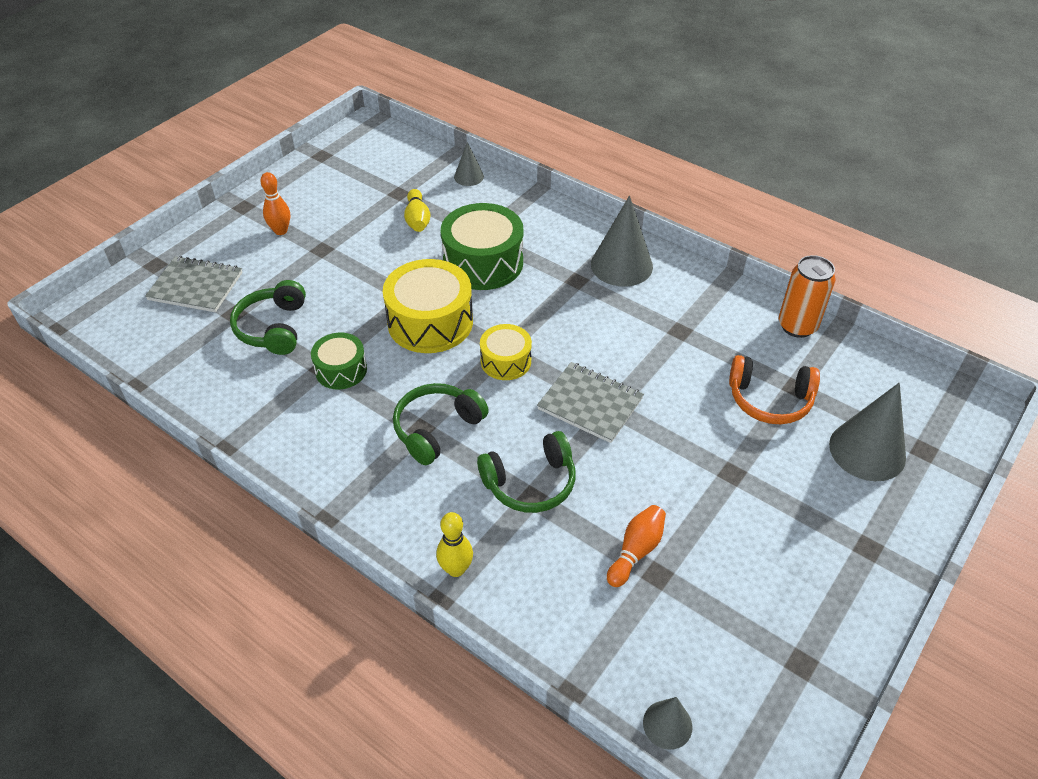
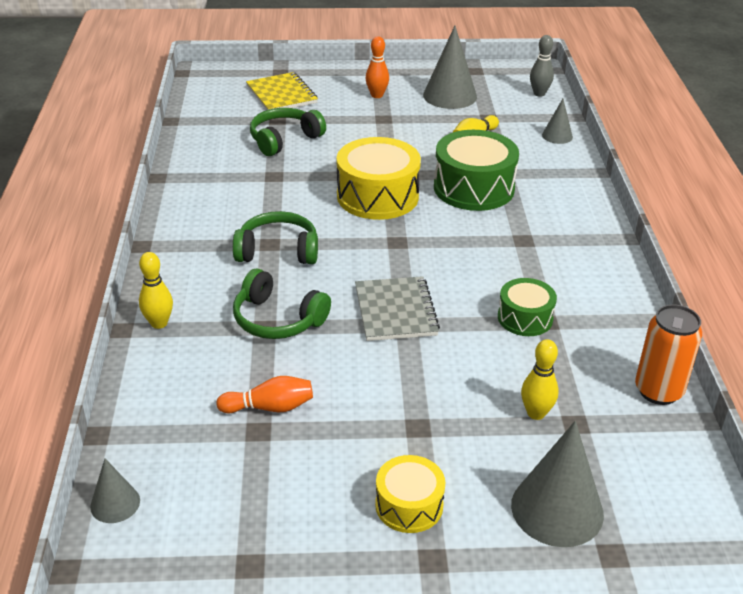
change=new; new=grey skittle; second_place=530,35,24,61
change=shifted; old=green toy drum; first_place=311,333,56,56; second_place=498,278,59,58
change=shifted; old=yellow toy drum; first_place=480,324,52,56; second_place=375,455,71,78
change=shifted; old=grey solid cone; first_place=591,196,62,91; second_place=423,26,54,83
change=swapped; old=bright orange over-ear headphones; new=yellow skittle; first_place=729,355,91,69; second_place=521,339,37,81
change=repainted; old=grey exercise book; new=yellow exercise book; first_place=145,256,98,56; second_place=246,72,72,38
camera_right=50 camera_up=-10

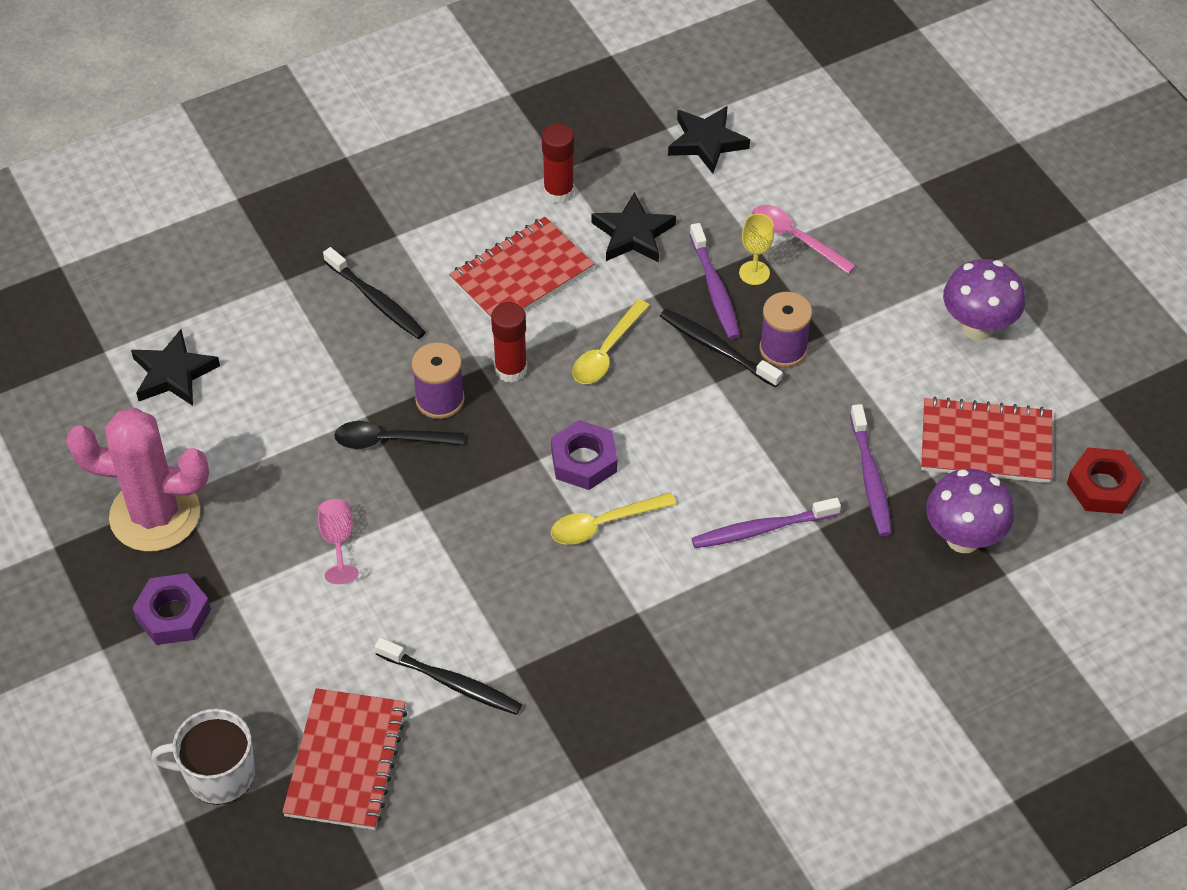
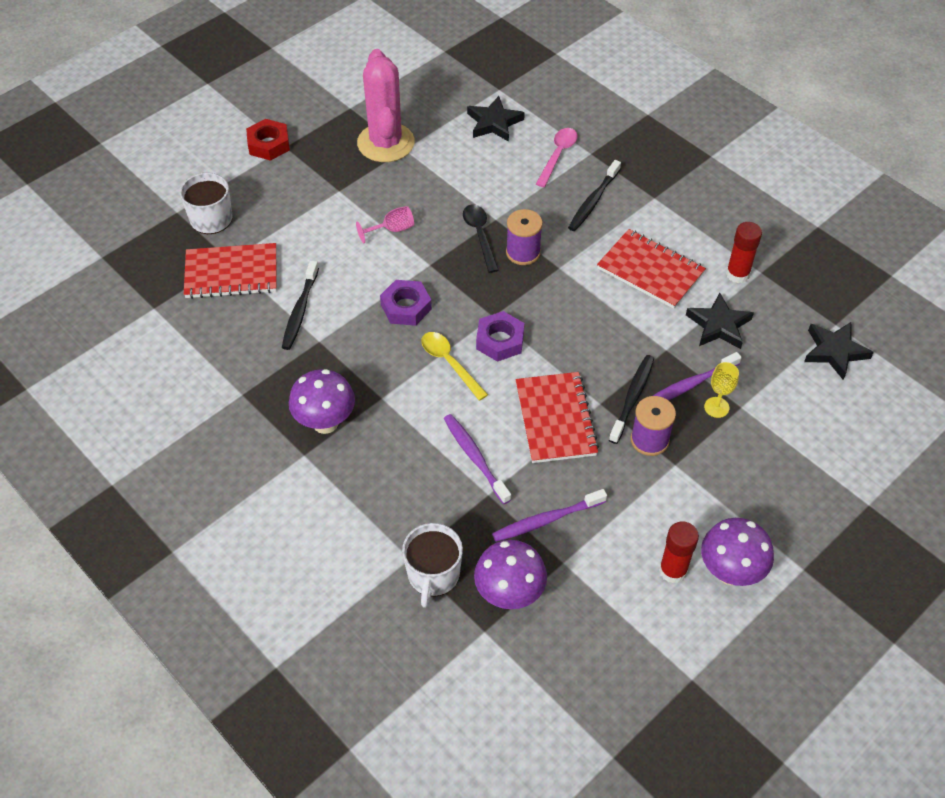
change=gone; old=yellow spoon; first_place=572,299,78,85
change=new; new=violet fungus; second_place=289,369,66,65
change=new; new=pure white mug; second_place=402,523,61,85
change=shifted; old=violet hex nut; first_place=132,573,79,72; second_place=380,280,52,46
change=shifted; old=scarlet stick of glue; first_place=491,302,36,81; second_place=659,521,40,63
change=shifted; old=rosy spoon; first_place=752,205,104,69; second_place=536,128,42,59
change=shifted; old=scarlet exercise book; first_place=921,396,131,87; second_place=516,372,83,91
change=shifted; old=scarlet hex nut; first_place=1067,448,76,66; second_place=246,119,44,42
camera_right=75 camera_up=0

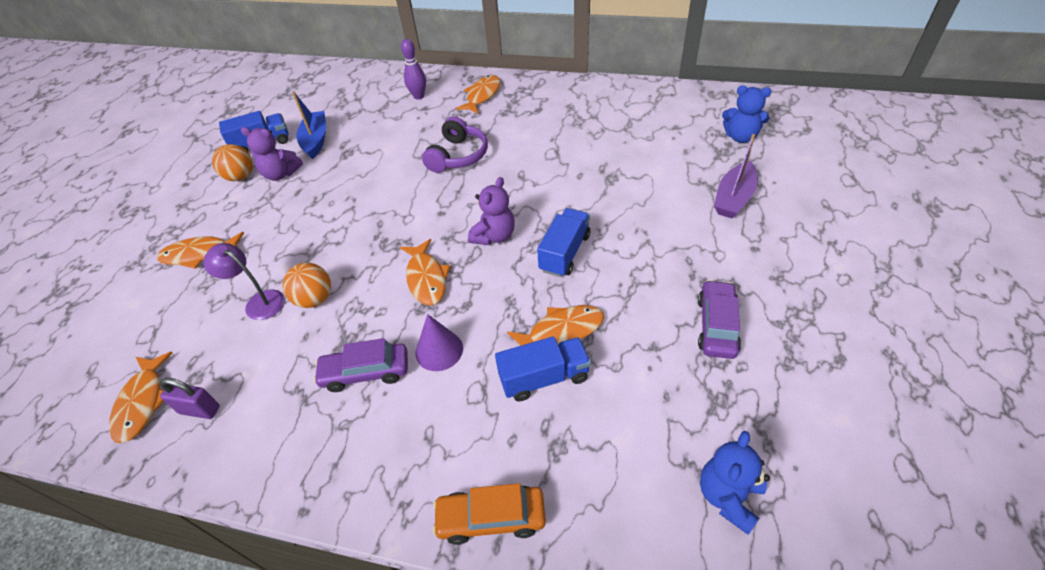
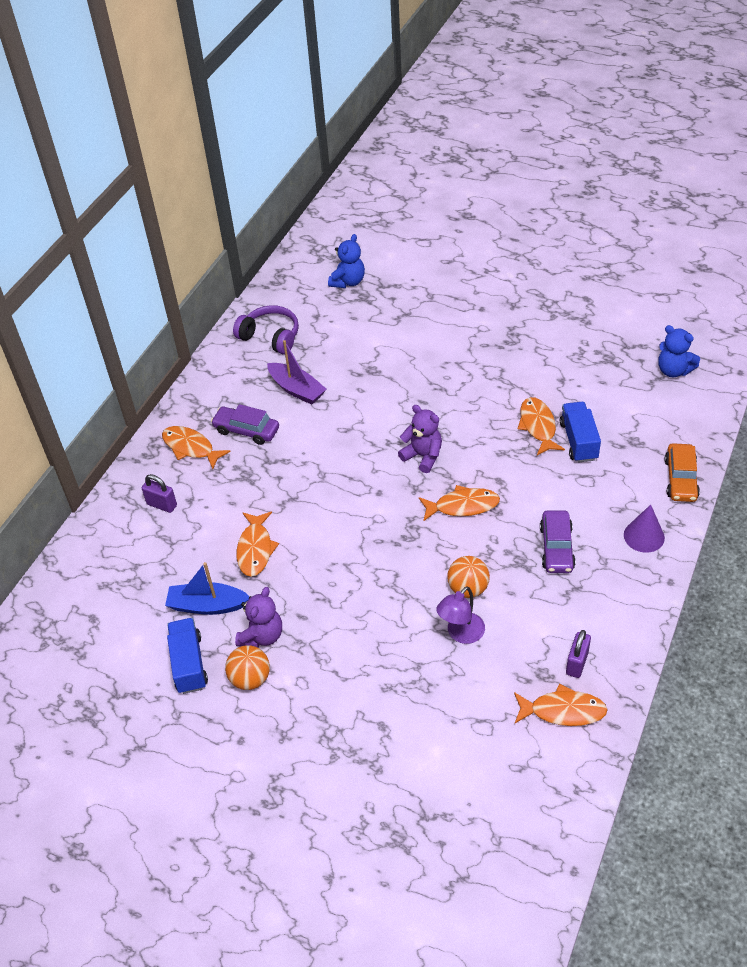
change=gone; old=blue truck; first_place=537,208,53,69
change=shifted; old=bright orange fish; first_place=157,232,87,37; second_place=237,512,42,65
change=shifted; old=violet solid cone; first_place=416,314,47,57; second_place=624,505,41,48
change=shifted; old=violet over-ear headphones; first_place=422,116,66,57; second_place=233,305,66,49
change=shifted; old=violet automobile; first_place=698,280,43,79; second_place=211,404,68,41
change=shifted; old=violet boat; first_place=714,134,44,84; second_place=267,340,59,65
change=swapped; old=violet skittle; new=violet lock; first_place=401,39,25,60; second_place=142,474,35,39
camera_right=-80 camera_up=0

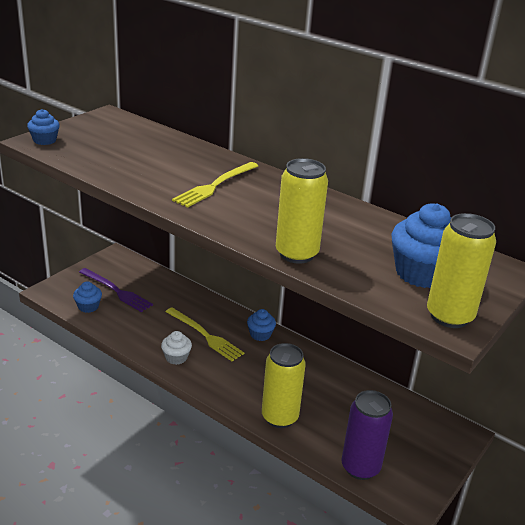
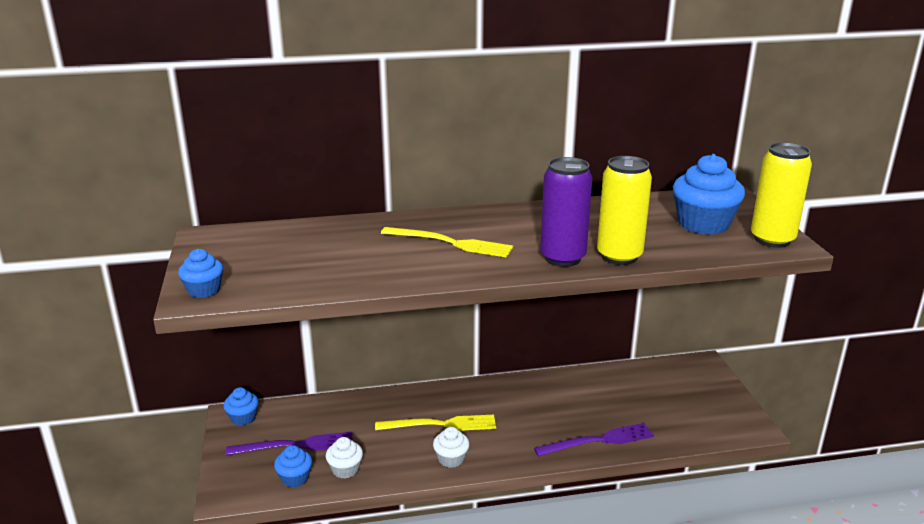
change=new; new=pure white fairy cake; second_place=326,437,37,42
change=shifted; old=blue fairy cake; first_place=247,309,29,32; second_place=224,387,35,39
change=shifted; old=violet can; first_place=341,390,52,90; second_place=540,157,52,110
change=swapped; old=yellow can; new=violet dinner fork; first_place=262,343,44,85; second_place=534,423,120,34
change=rotated; old=yellow dinner fork; first_place=172,162,86,46; second_place=381,227,132,31; degrees=-60
camera_right=-45 camera_up=-5

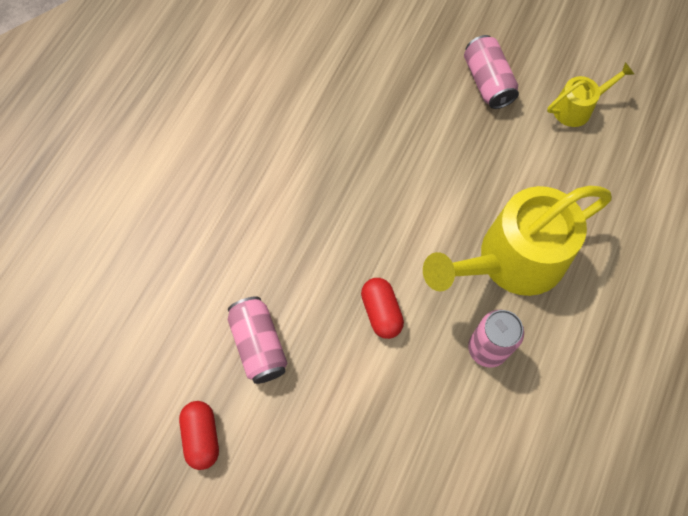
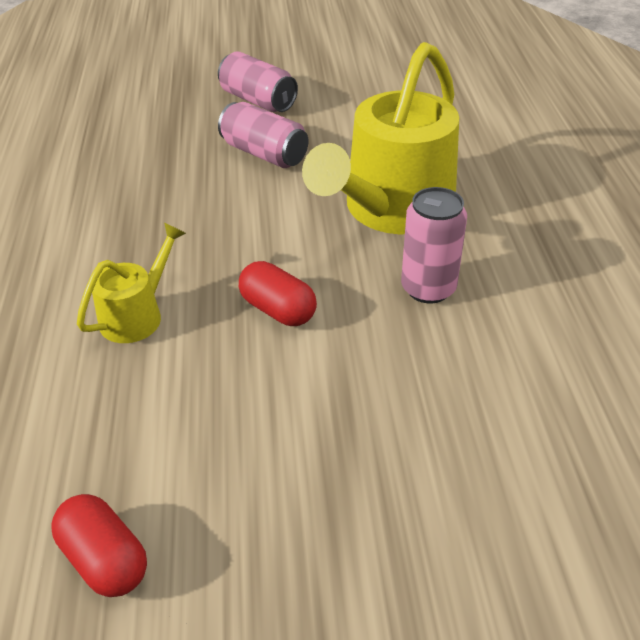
change=shifted; old=rosy can; first_place=228,296,60,88; second_place=218,102,90,66
change=shifted; old=yellow watering pot; first_place=547,62,88,65; second_place=77,223,109,120
camera_right=-30 camera_up=-25

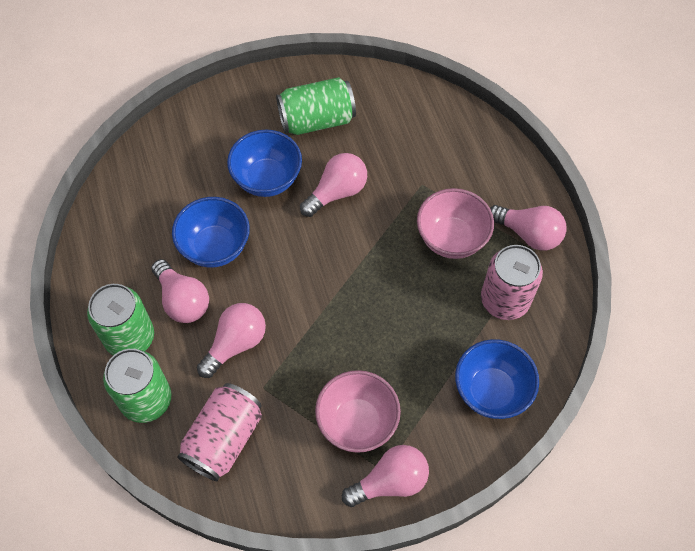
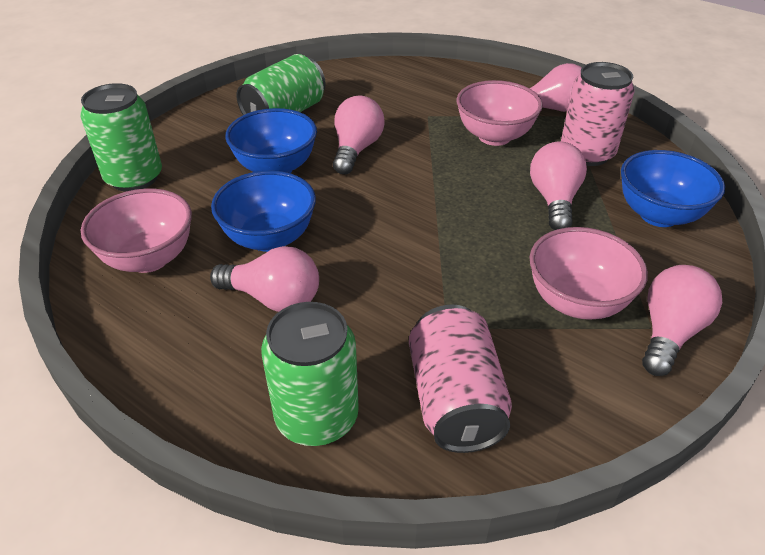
change=new; new=rosy serving bowl; second_place=81,188,111,85
change=shifted; old=green can; first_place=87,284,67,71; second_place=80,83,82,109
change=shifted; old=rosy lightbulb; first_place=197,303,69,75; second_place=530,142,57,88
camera_right=-35 camera_up=-20

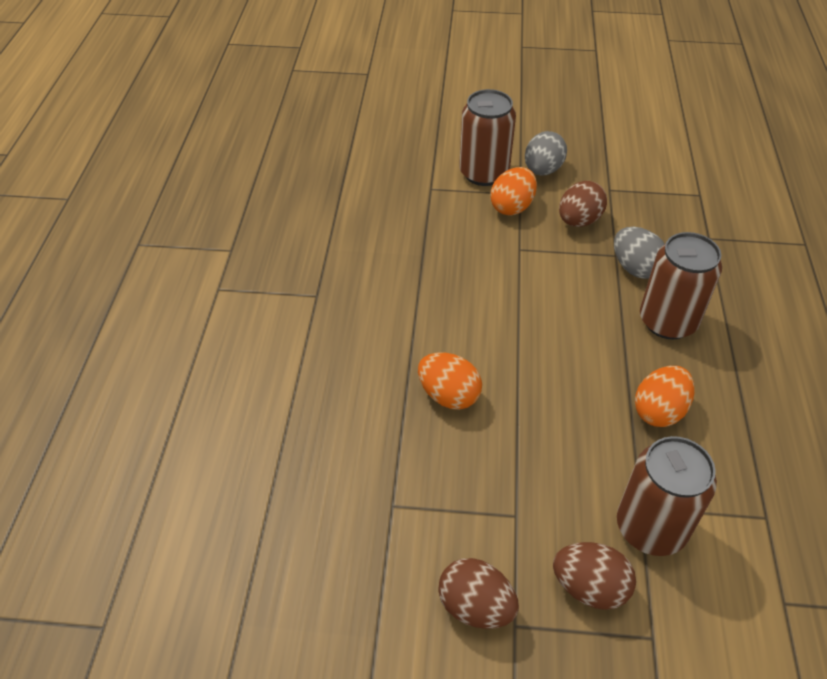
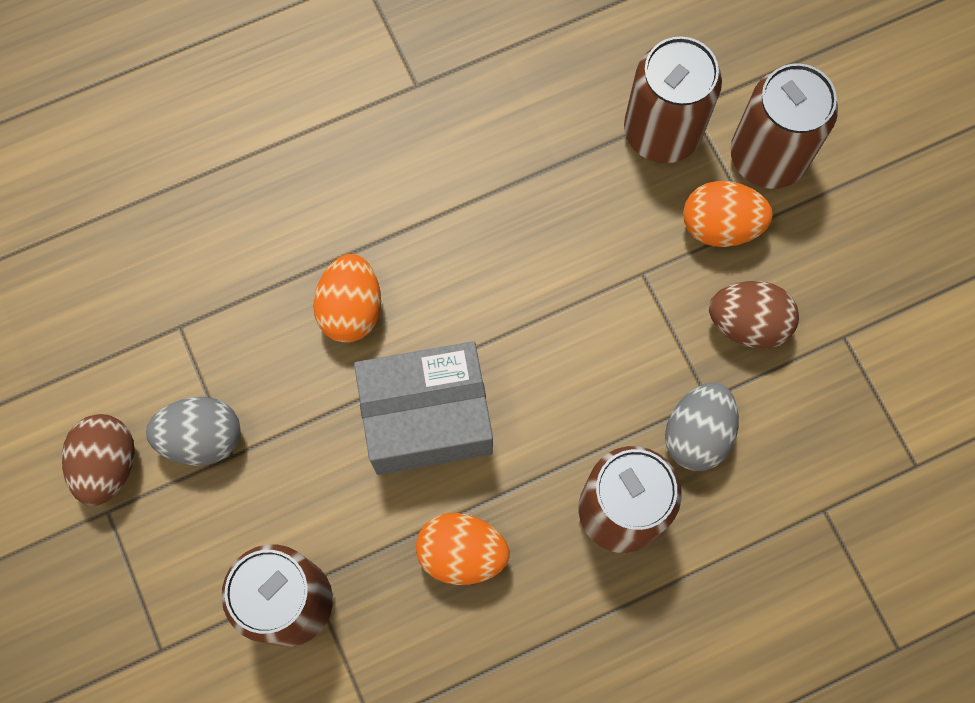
change=gone; old=dark brown toy egg; first_place=553,542,83,68
change=new; new=grey package; second_place=354,341,139,134
change=new; new=dark brown can; second_place=624,36,98,127
change=shifted; old=grey toy egg; first_place=525,131,42,45; second_place=146,397,94,69
camera_right=60 camera_up=25

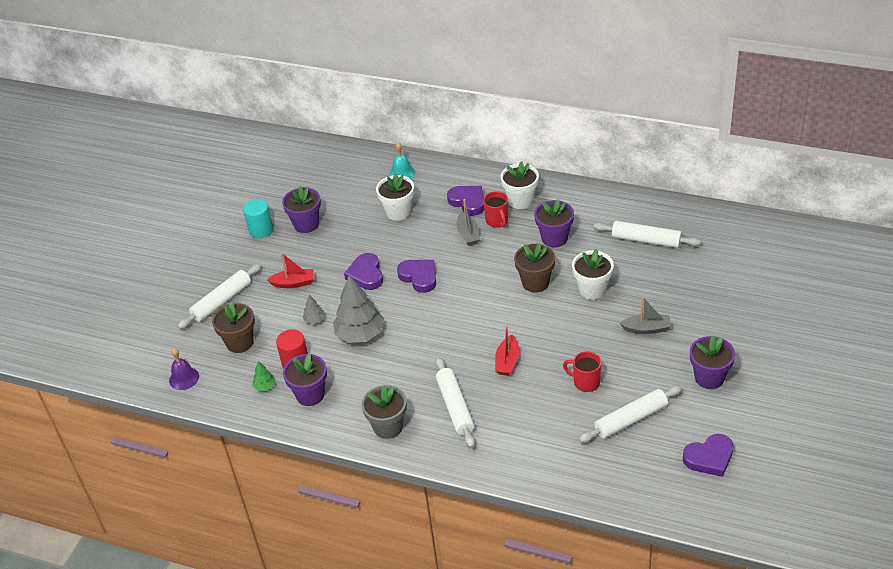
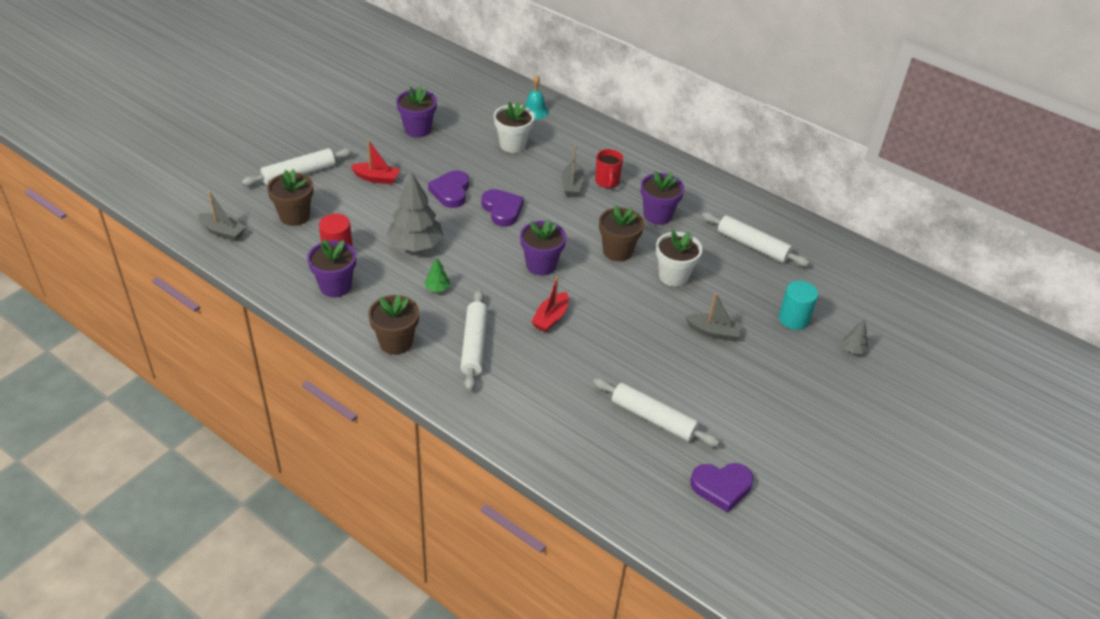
change=gone; old=violet love heart; first_place=447,186,37,30
change=gone; old=pure white potted plant; first_place=501,161,38,48
change=gone; old=scarlet mug; first_place=563,351,38,41
change=shifted; old=turquoise solid cylinder; first_place=243,199,30,40; second_place=779,281,39,49
change=shifted; old=green tree; first_place=253,361,23,30; second_place=424,258,26,34
change=shifted; old=grey tree; first_place=302,295,23,29; second_place=842,319,26,35
change=shifted; old=violet potted plant; first_place=690,336,45,53; second_place=520,219,46,57
change=swapped; old=violet school bell; new=grey boat; first_place=169,348,30,42; second_place=198,191,48,50
change=repainted; old=grey potted plant; new=dark brown potted plant; first_place=361,385,46,54; second_place=368,295,51,60
change=rotated; old=pure white dough roller; first_place=579,385,104,58; second_place=593,378,127,69; degrees=45
camera_right=10 camera_up=0

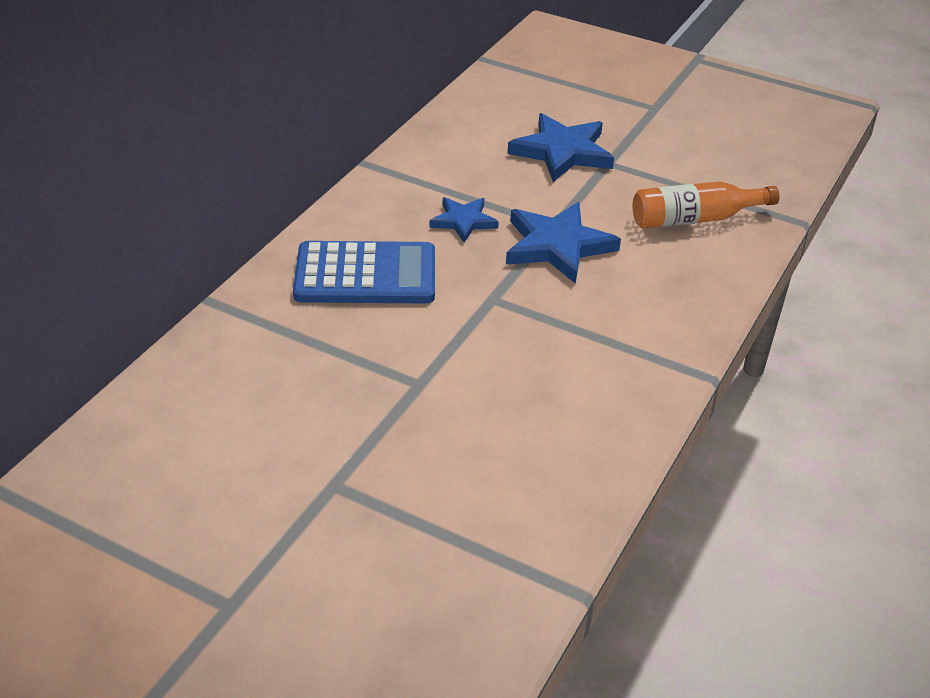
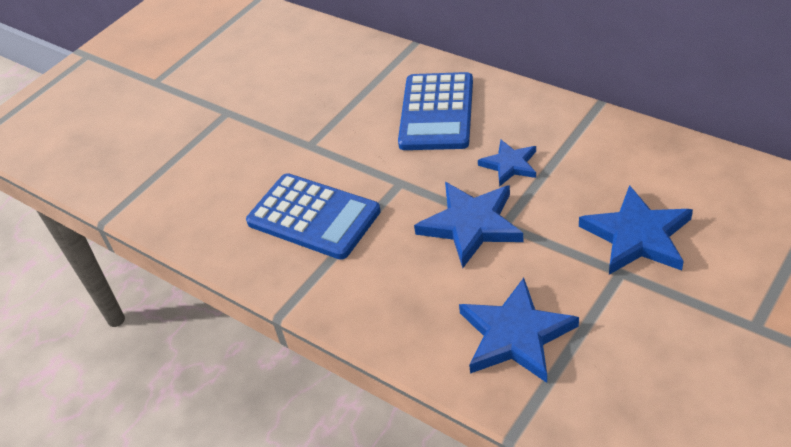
change=new; new=blue calculator; second_place=246,173,135,87
change=swapped; old=bright orange flask; new=blue five-pointed star; first_place=632,181,148,48; second_place=459,278,120,105
camera_right=105 camera_up=5

